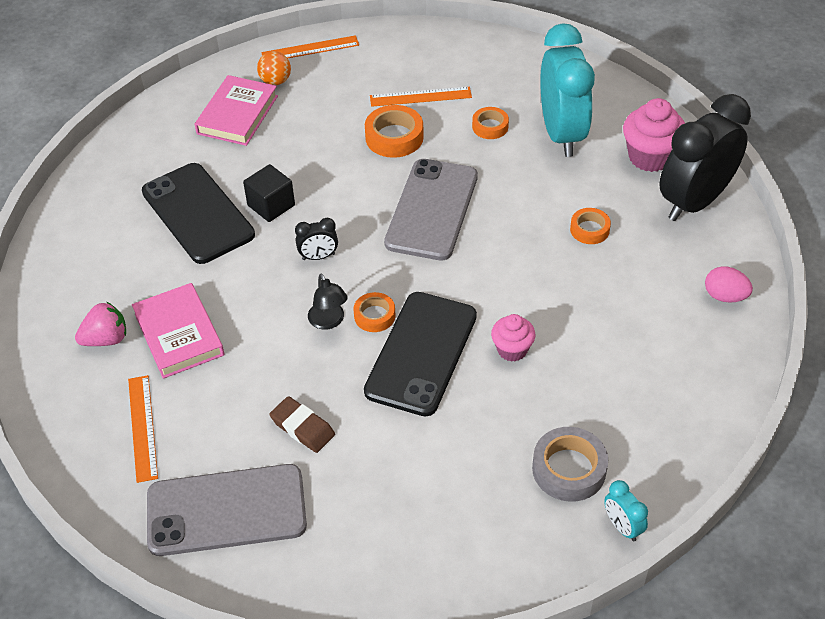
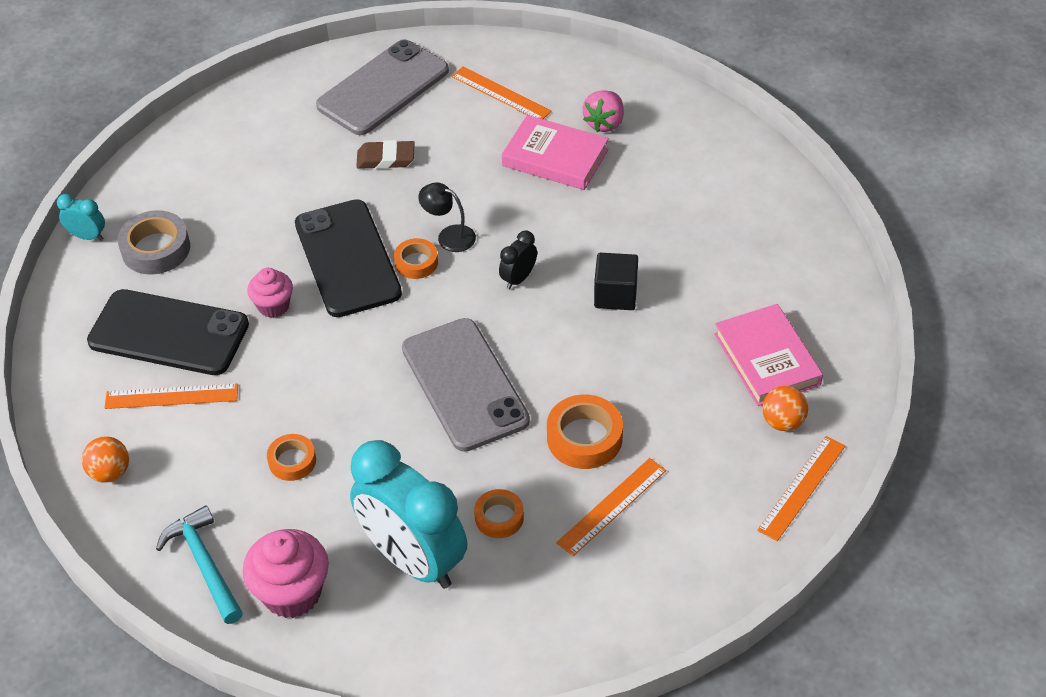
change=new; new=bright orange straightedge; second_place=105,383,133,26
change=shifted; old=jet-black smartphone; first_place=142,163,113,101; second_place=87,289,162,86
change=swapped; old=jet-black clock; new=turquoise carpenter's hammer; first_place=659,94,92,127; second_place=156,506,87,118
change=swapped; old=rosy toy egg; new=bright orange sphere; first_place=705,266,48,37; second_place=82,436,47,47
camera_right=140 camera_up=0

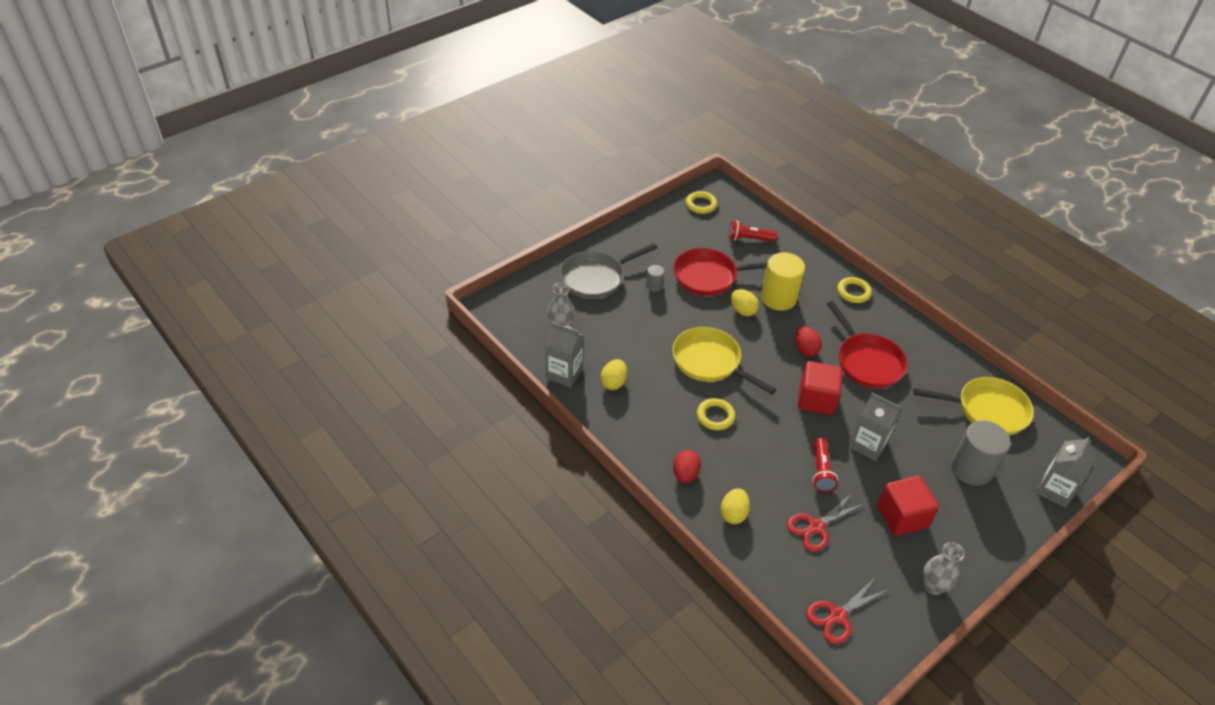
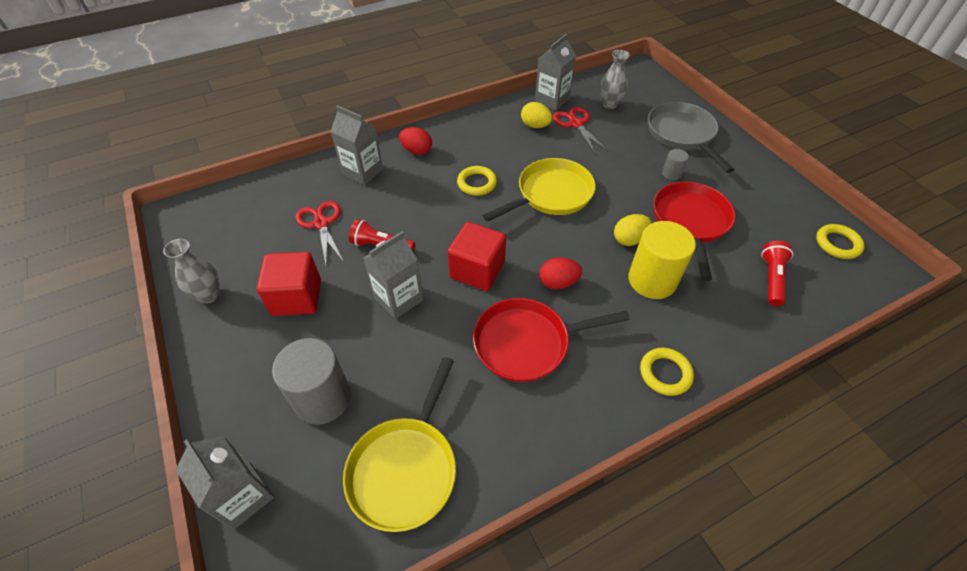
change=shifted; old=scarlet shears; first_place=806,577,83,67; second_place=553,107,55,46
change=swapped; old=yellow toy egg; new=grey juice carton; first_place=721,488,29,36; second_place=330,105,53,80
camera_right=105 camera_up=5

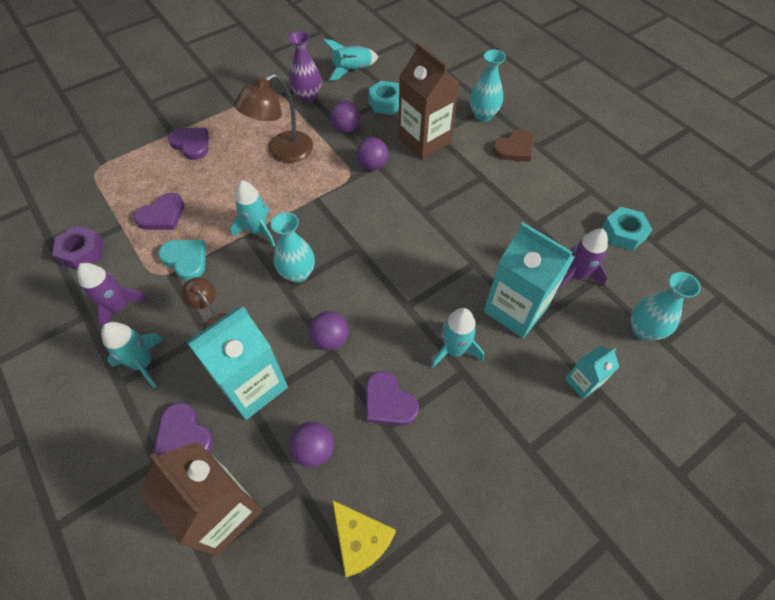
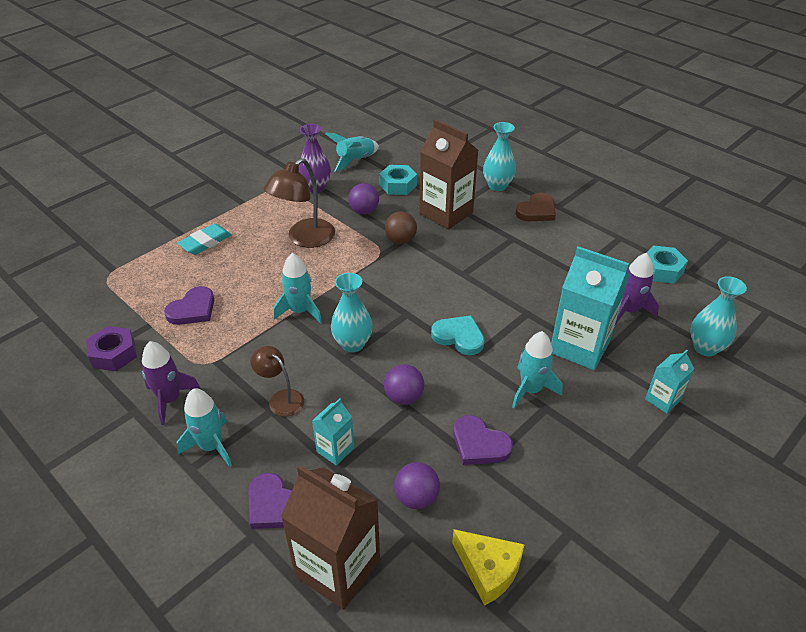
change=shifted; old=turquoise love heart; first_place=158,240,48,40; second_place=431,315,54,40
change=swapped; old=violet love heart; new=turquoise gum eraser; first_place=168,128,41,32; second_place=177,224,55,31
change=repainted; old=violet sphere; new=dark brown sphere; first_place=357,137,31,33; second_place=385,211,32,33
change=scaled; old=turquoise juice carton; first_place=186,306,102,114; second_place=312,398,42,68; factor=0.5
camera_right=-10 camera_up=-15

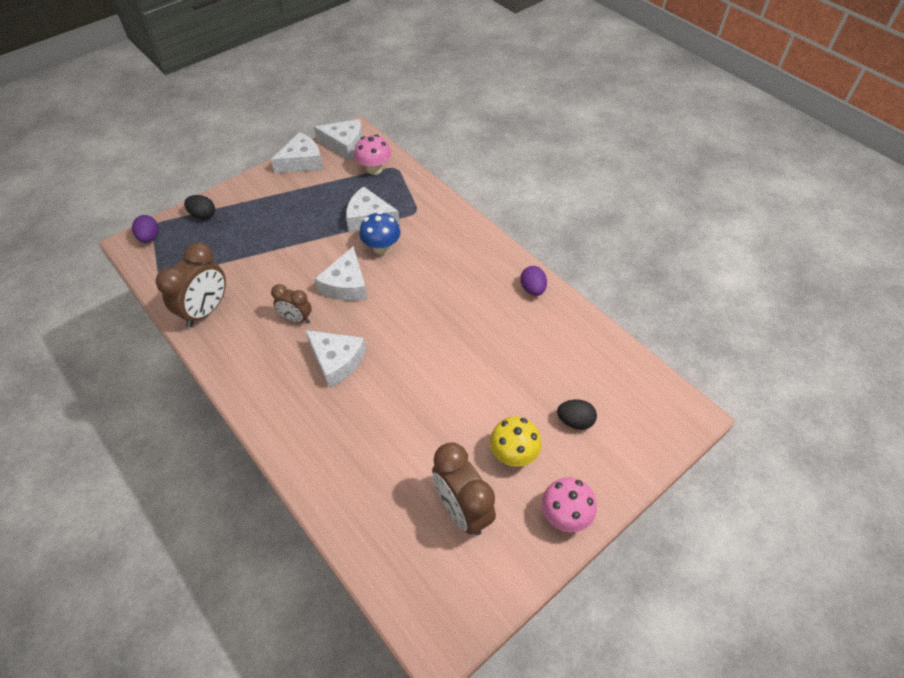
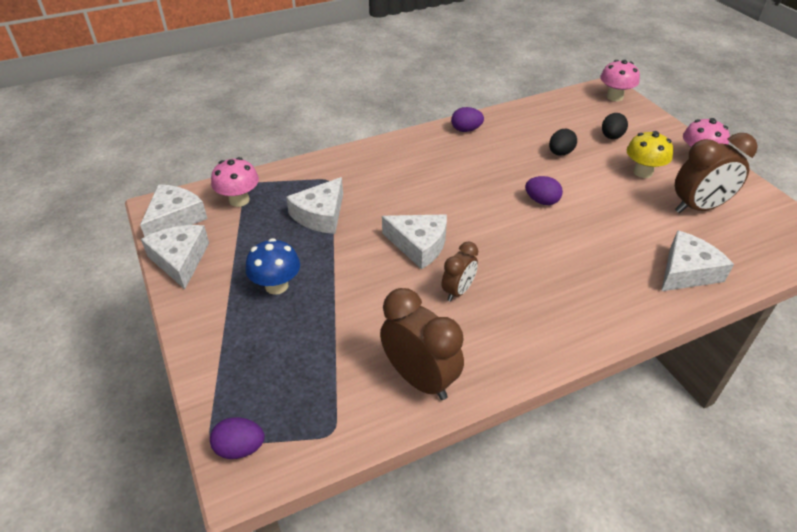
change=new; new=violet toy egg; second_place=525,176,38,29
change=new; new=rosy fungus; second_place=600,60,40,41
change=shifted; old=jet-black toy egg; first_place=184,195,31,25; second_place=549,129,28,27
change=shifted; old=pure white cheese; first_place=305,330,61,58; second_place=661,230,73,61
change=shifted; old=blue fungus; first_place=359,211,42,43; second_place=246,238,54,57
camera_right=-75 camera_up=-10

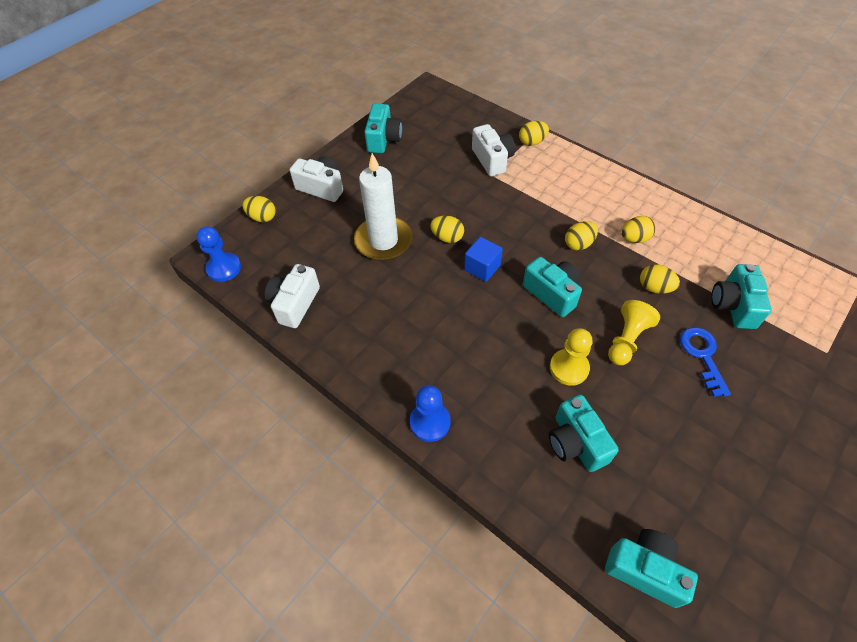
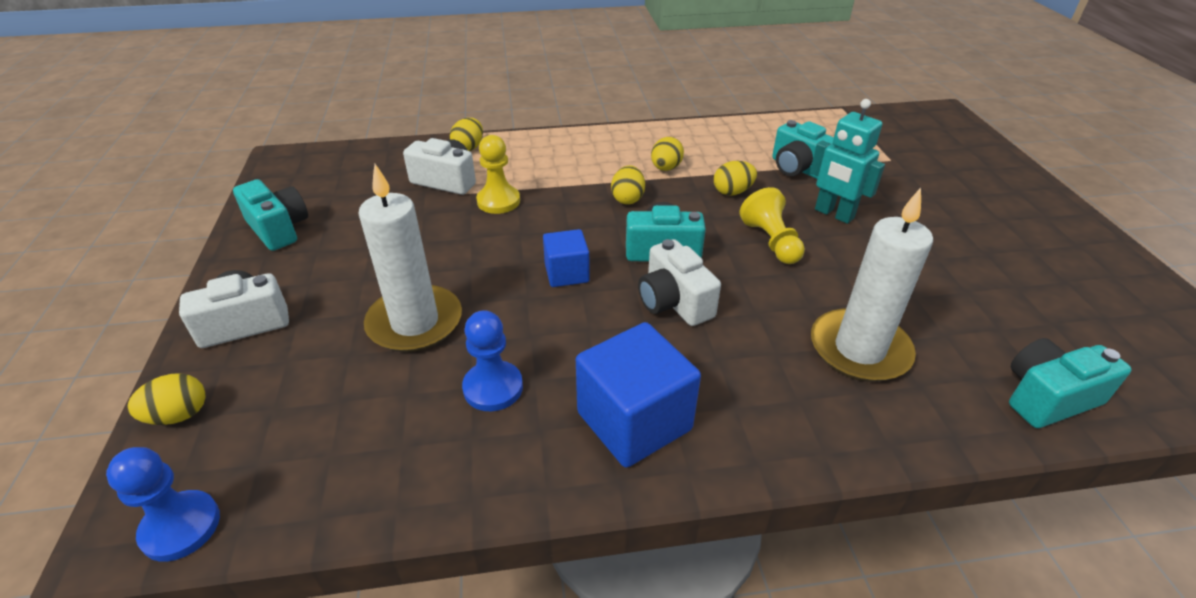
change=gone; old=yellow toy egg; first_place=430,216,34,27
change=new; new=blue cube; second_place=576,322,125,146
change=shifted; old=pure white photo camera; first_place=265,264,55,64; second_place=638,239,83,87
change=shifted; old=blue chess pawn; first_place=410,385,40,57; second_place=462,310,61,101
change=shifted; old=yellow chess pawn; first_place=550,328,43,58; second_place=476,135,44,79
change=swapped; old=turquoise photo camera; new=pure white pillar candle; first_place=549,395,70,77; second_place=811,188,122,194
change=swapped; old=blue door key; new=turquoise toy robot; first_place=680,327,51,70; second_place=810,99,75,125
camera_right=-50 camera_up=-15

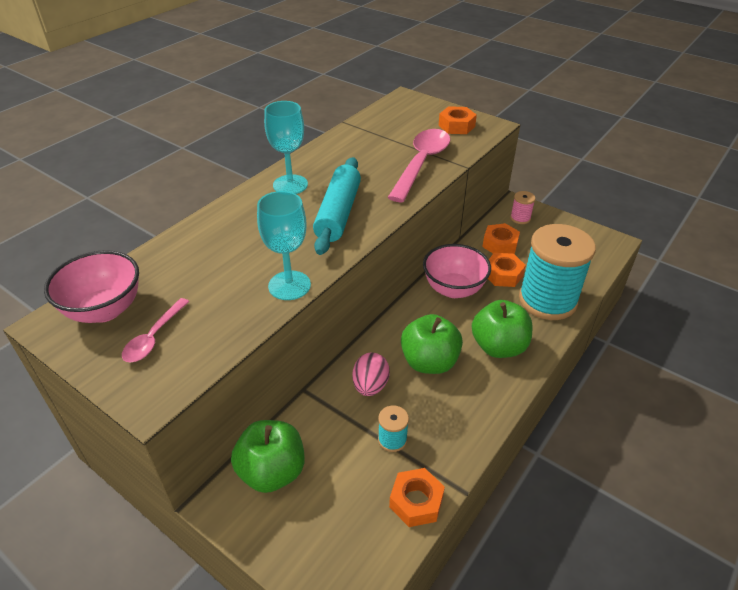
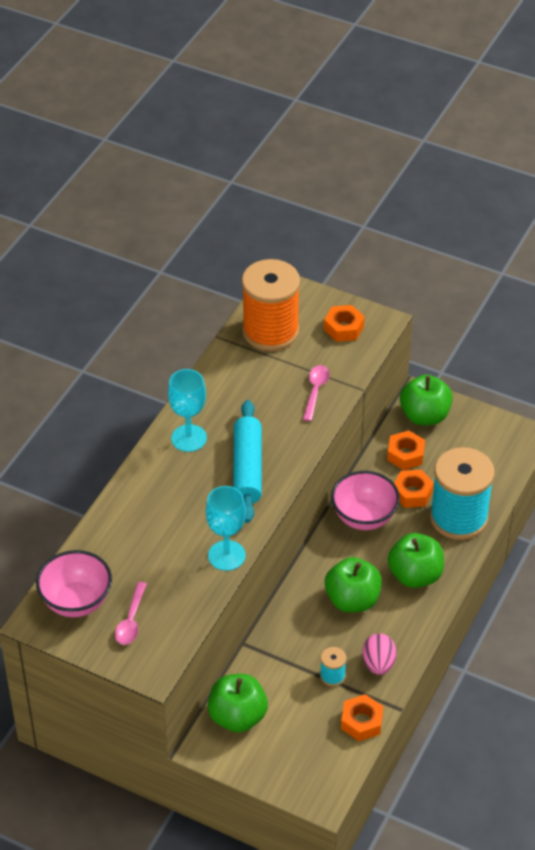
change=new; new=bright orange bobbin; second_place=242,259,58,92
change=shifted; old=rosy toy egg; first_place=352,353,38,43; second_place=363,633,33,42
change=swapped; old=rosy bobbin; new=green toy apple; first_place=510,191,25,33; second_place=400,375,53,50
change=scaled; old=rosy spoon; first_place=387,129,63,73; second_place=303,365,27,56; factor=0.54
camera_right=-10 camera_up=5

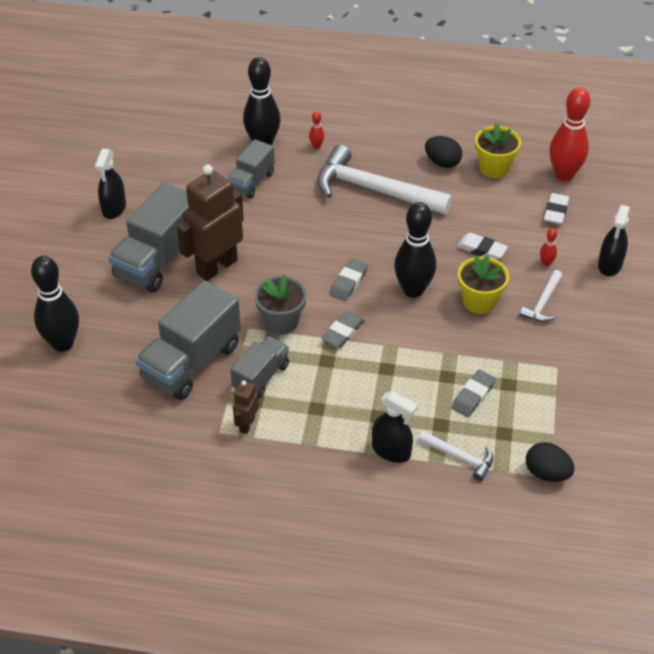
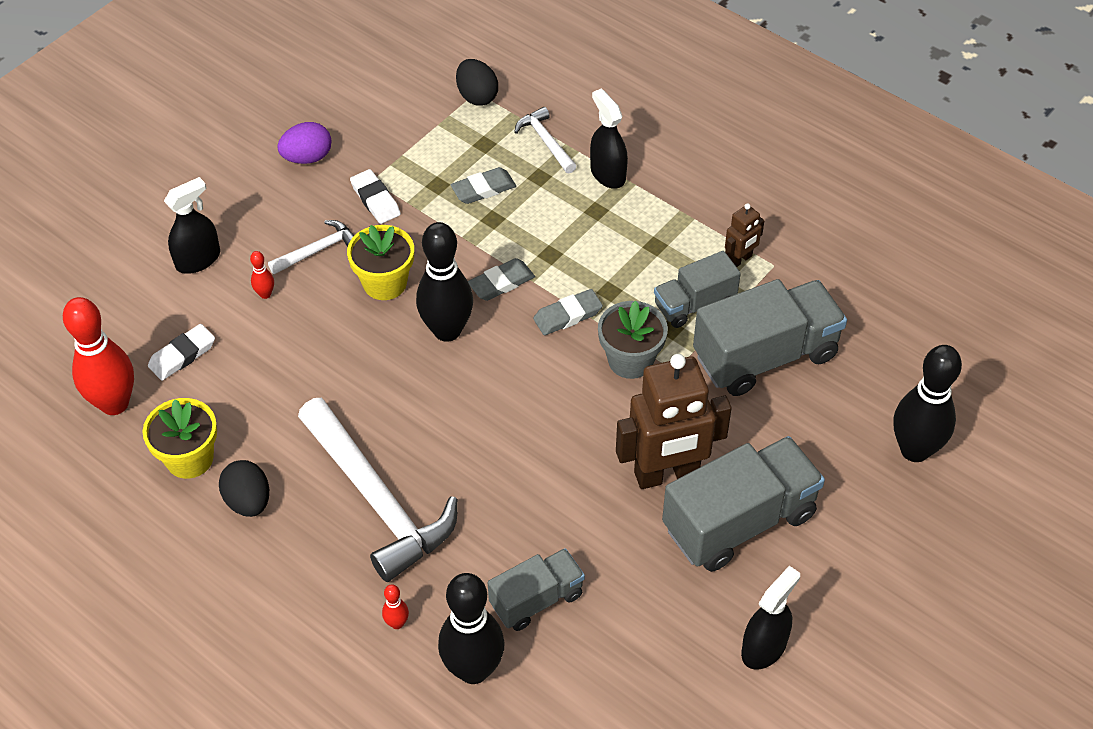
change=new; new=violet toy egg; second_place=277,122,55,42
change=shifted; old=grey gum eraser; first_place=330,259,38,42; second_place=468,258,67,43
change=shifted; old=pure white gum eraser; first_place=457,233,51,27; second_place=350,169,51,55
camera_right=-150 camera_up=5

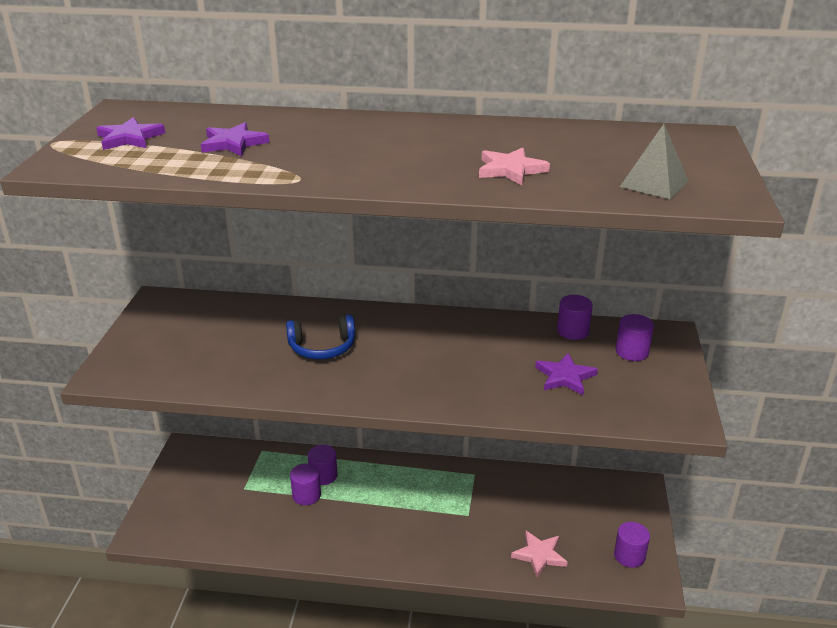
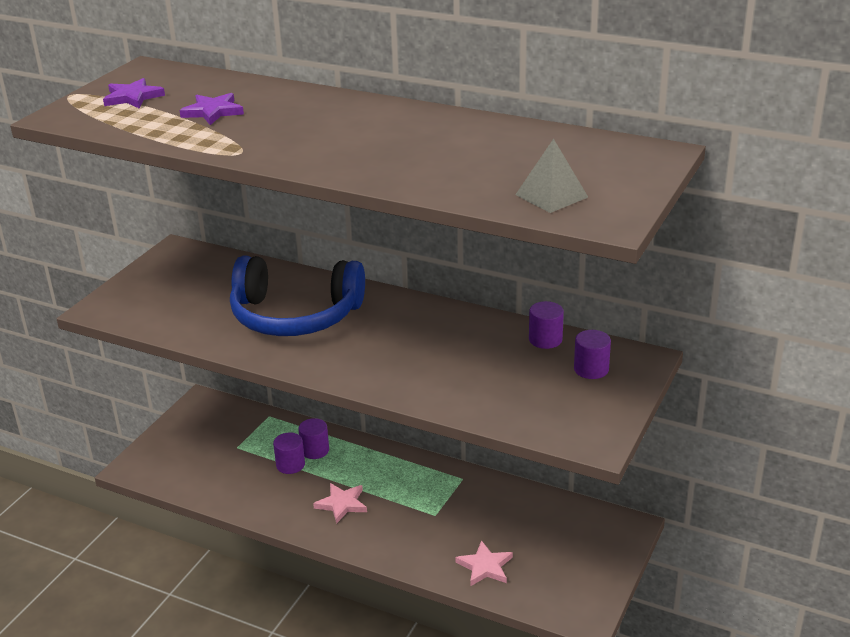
change=gone; old=violet five-pointed star; first_place=535,353,63,42
change=gone; old=violet solid cylinder; first_place=614,522,36,46
change=shifted; old=rosy five-pointed star; first_place=479,148,71,37; second_place=313,483,54,41
change=scaled; old=blue over-ear headphones; first_place=286,314,69,45; second_place=230,255,135,81; factor=1.95
camera_right=20 camera_up=0

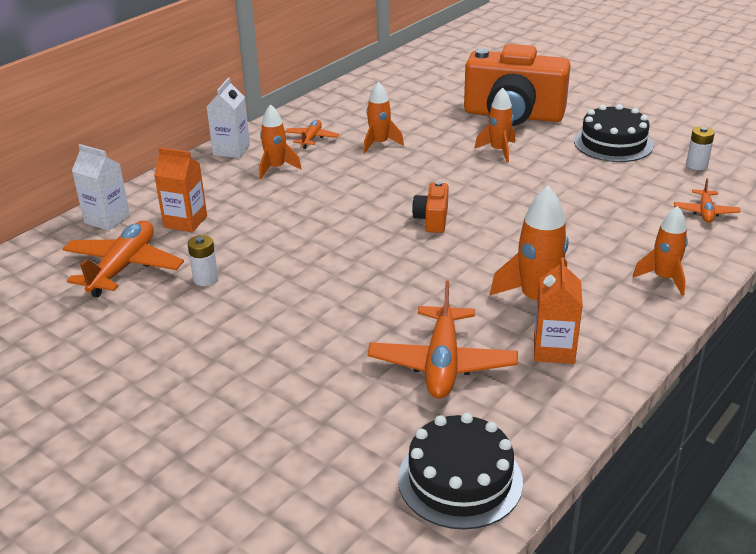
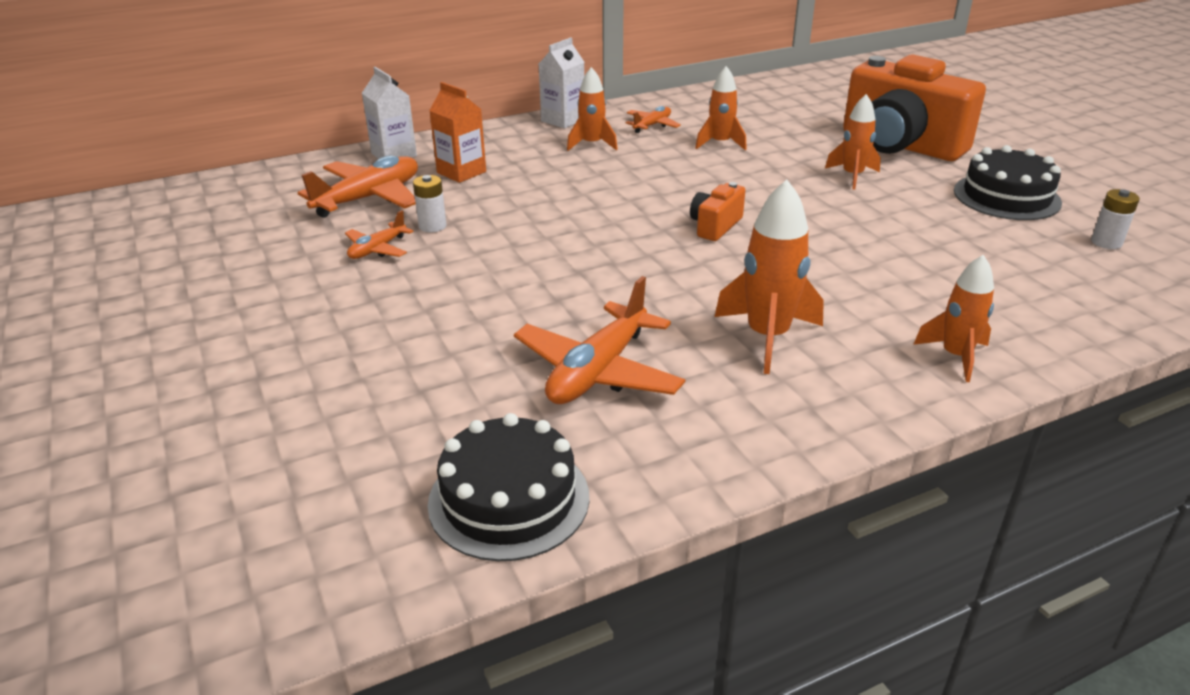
change=gone; old=bright orange juice carton; first_place=534,257,49,107
change=shifted; old=bright orange aeroplane; first_place=674,178,67,45; second_place=345,210,69,49
camera_right=25 camera_up=0

